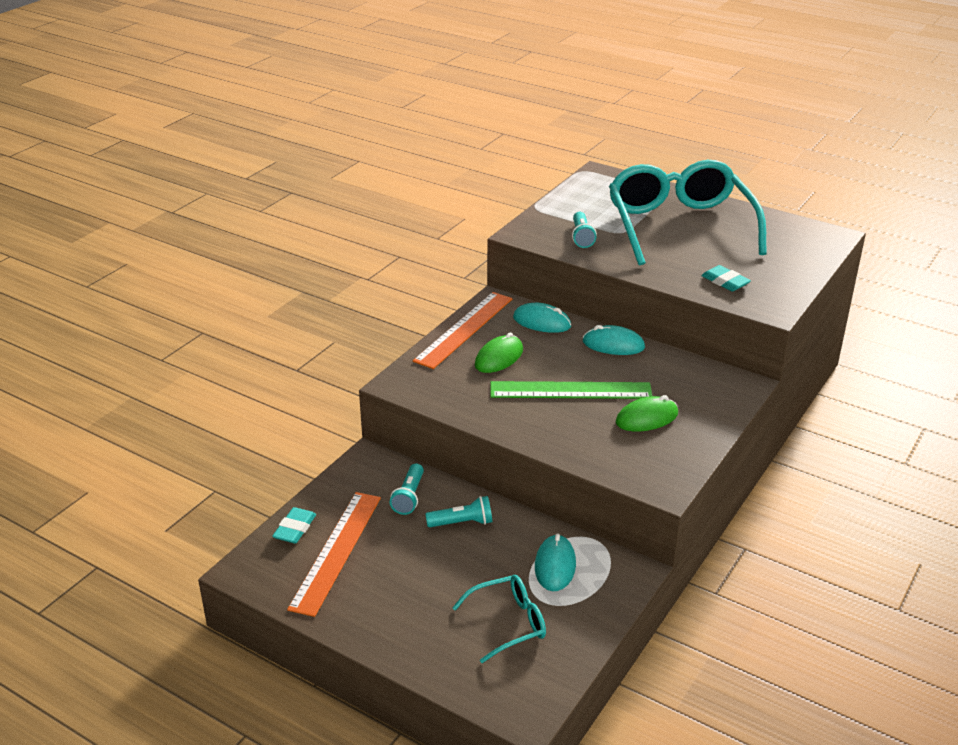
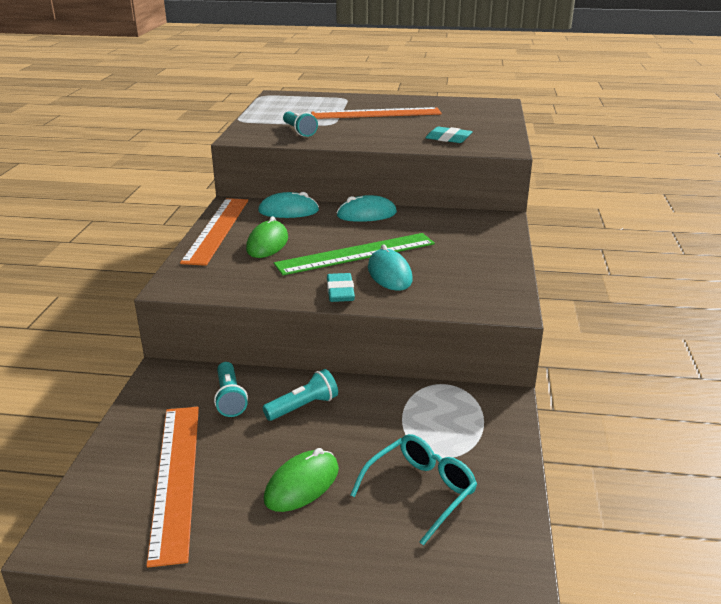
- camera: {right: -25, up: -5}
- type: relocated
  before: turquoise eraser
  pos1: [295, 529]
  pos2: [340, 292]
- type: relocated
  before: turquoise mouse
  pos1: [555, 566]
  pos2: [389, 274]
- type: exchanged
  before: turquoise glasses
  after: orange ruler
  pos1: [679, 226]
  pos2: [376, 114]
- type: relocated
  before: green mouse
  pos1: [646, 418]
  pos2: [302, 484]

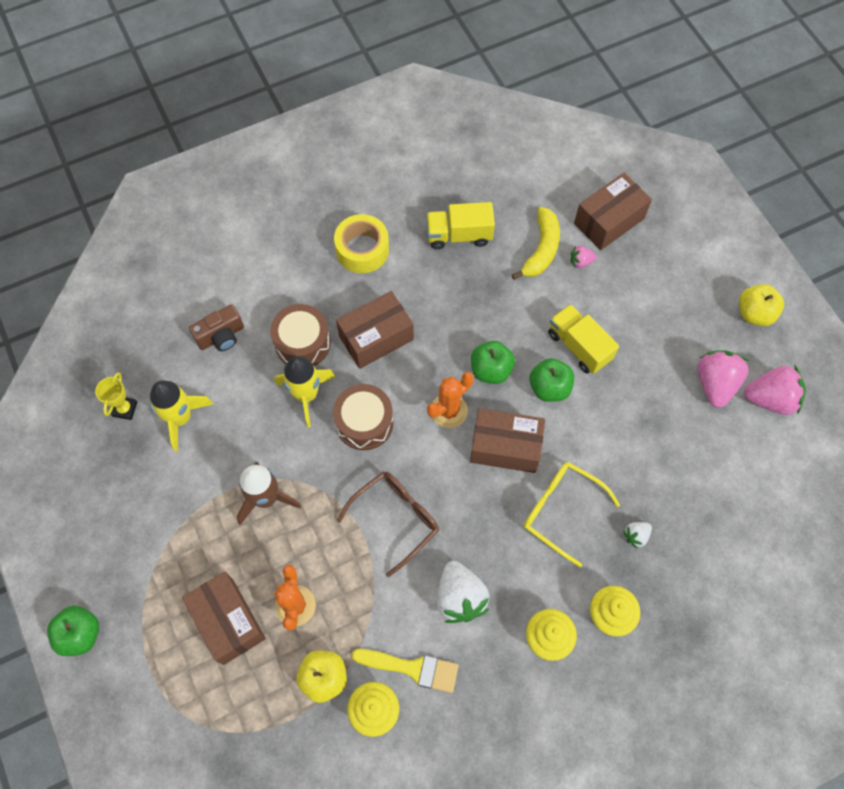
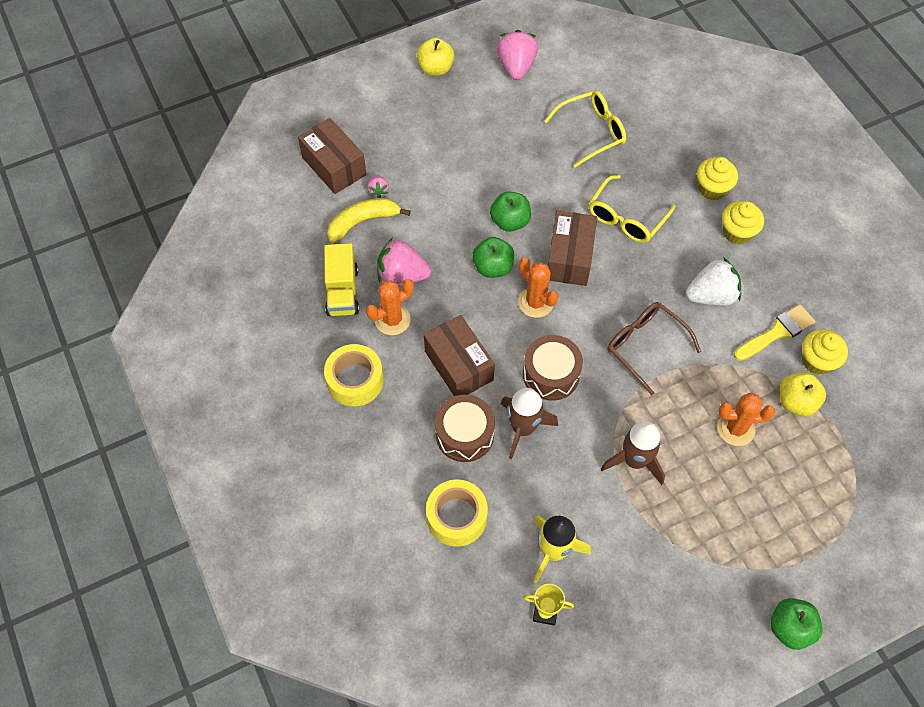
- camera: {right: -90, up: -5}
- type: missing
  before: brown box
  pos1: [228, 621]
- type: exchanged
  before: brown camera
  after: yellow tape
  pos1: [221, 336]
  pos2: [456, 517]
- type: colour
  before: yellow rocket
  after: brown rocket
  pos1: [306, 395]
  pos2: [523, 428]
- type: spun
  before: yellow brush
  pos1: [412, 668]
  pos2: [777, 332]
  turn: 45
- type: spun
  before: yellow banana
  pos1: [541, 249]
  pos2: [363, 222]
  turn: -45
- type: missing
  before: yellow truck
  pos1: [579, 346]
- type: missing
  before: white strawberry
  pos1: [636, 536]
- type: relocated
  before: pink strawberry
  pos1: [715, 384]
  pos2: [402, 275]
- type: appeared
  after: orange cactus
  pos2: [392, 320]
- type: appeared
  after: yellow glasses
  pos2: [591, 132]

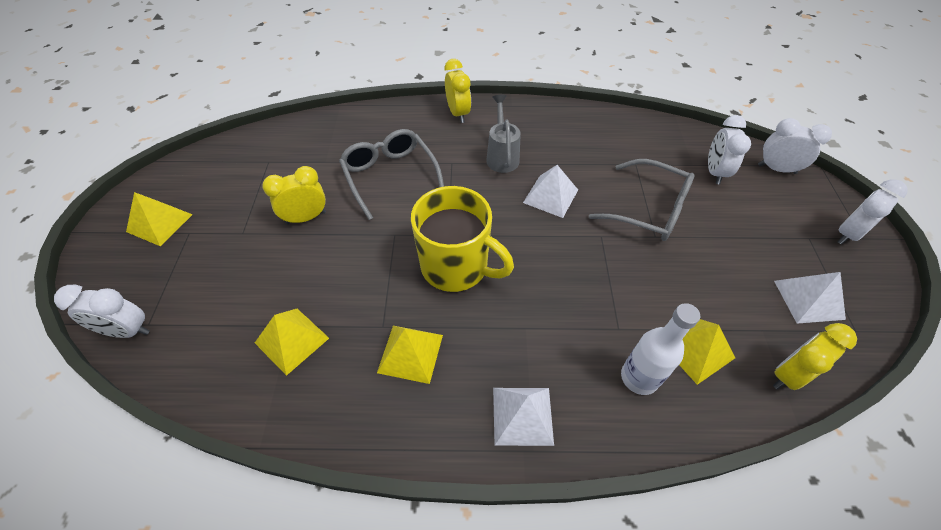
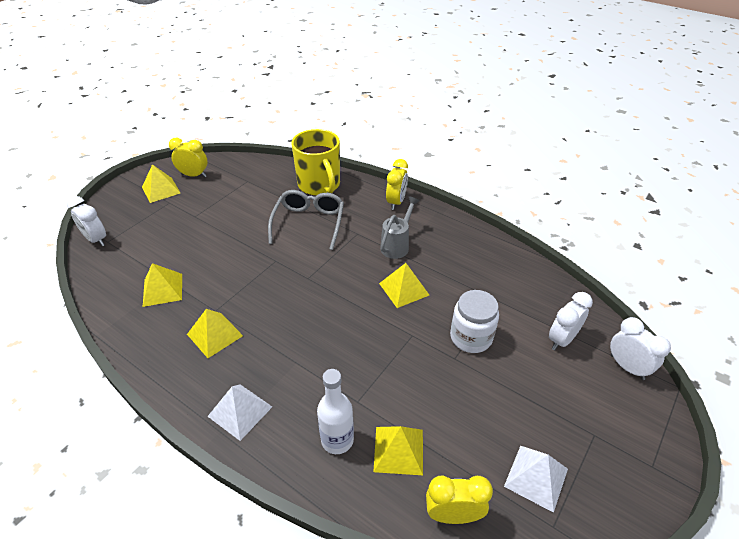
- camera: {right: 35, up: -10}
- type: relocated
  before: yellow clock
  pos1: [306, 218]
  pos2: [194, 175]
- type: relocated
  before: yellow mug
  pos1: [456, 267]
  pos2: [319, 185]
- type: colour
  before: white pyramid
  after: yellow pyramid
  pos1: [550, 196]
  pos2: [404, 289]
- type: exchanged
  before: grey glasses
  after: white jar
  pos1: [649, 209]
  pos2: [471, 337]
- type: missing
  before: white clock
  pos1: [847, 234]

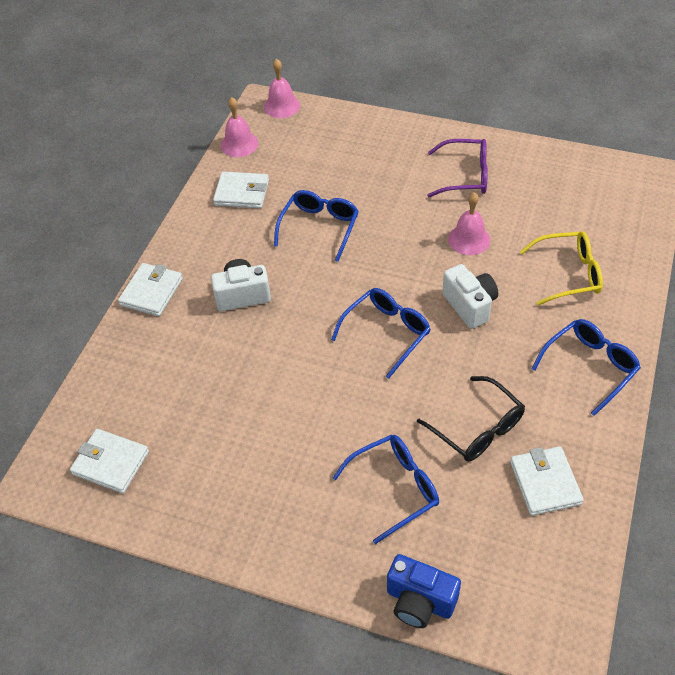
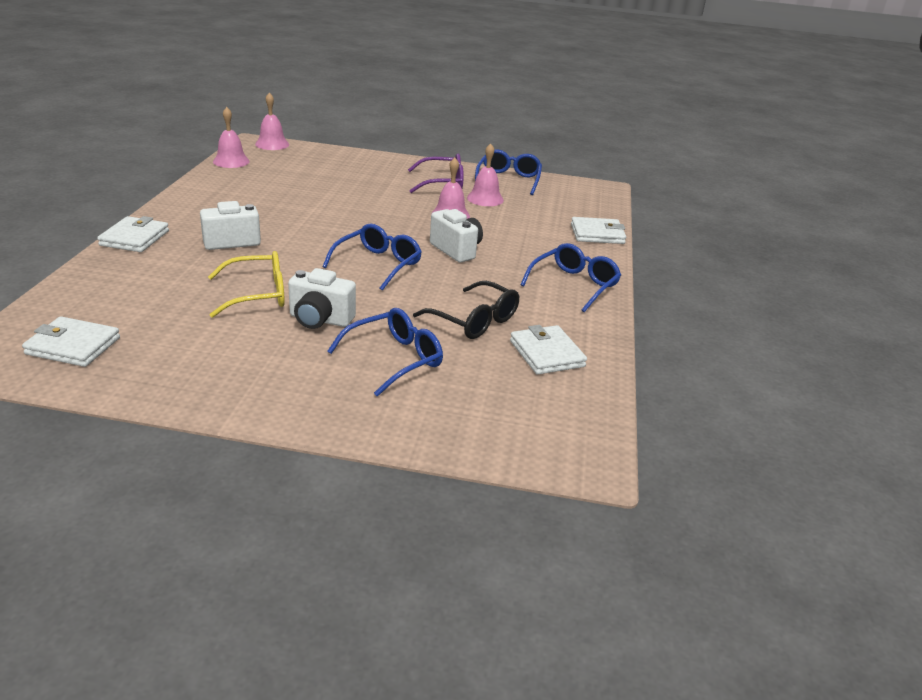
- camera: {right: -15, up: -20}
- type: relocated
  before: white wallet
  pos1: [242, 193]
  pos2: [597, 234]
- type: relocated
  before: blue glasses
  pos1: [319, 227]
  pos2: [508, 180]
- type: missing
  before: blue camera
  pos1: [419, 601]
- type: relocated
  before: yellow glasses
  pos1: [568, 274]
  pos2: [258, 294]
- type: appeared
  after: white camera
  pos2: [320, 320]
- type: appeared
  after: pink bell
  pos2: [485, 199]

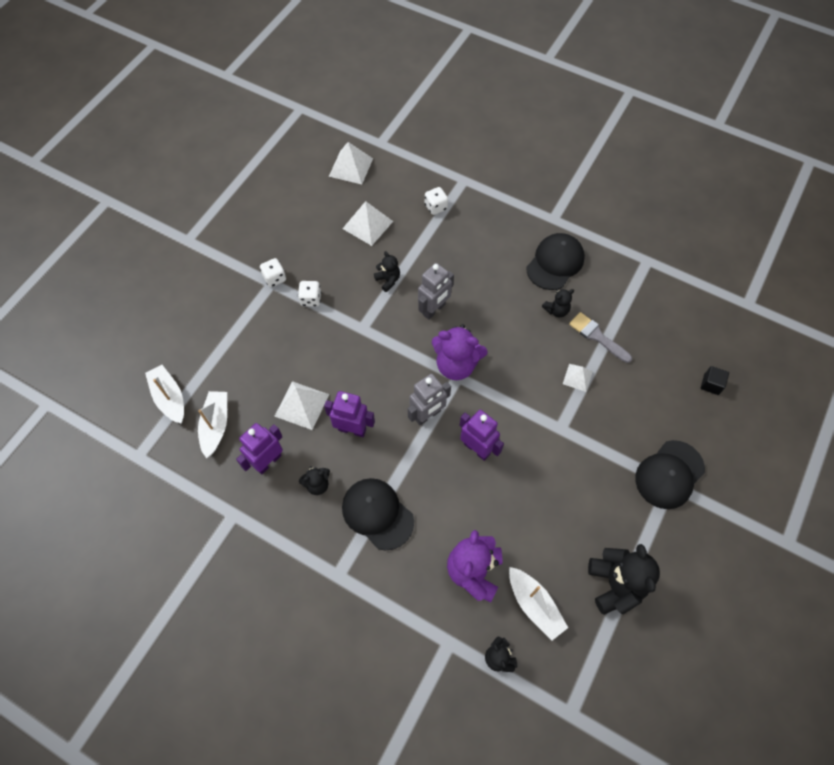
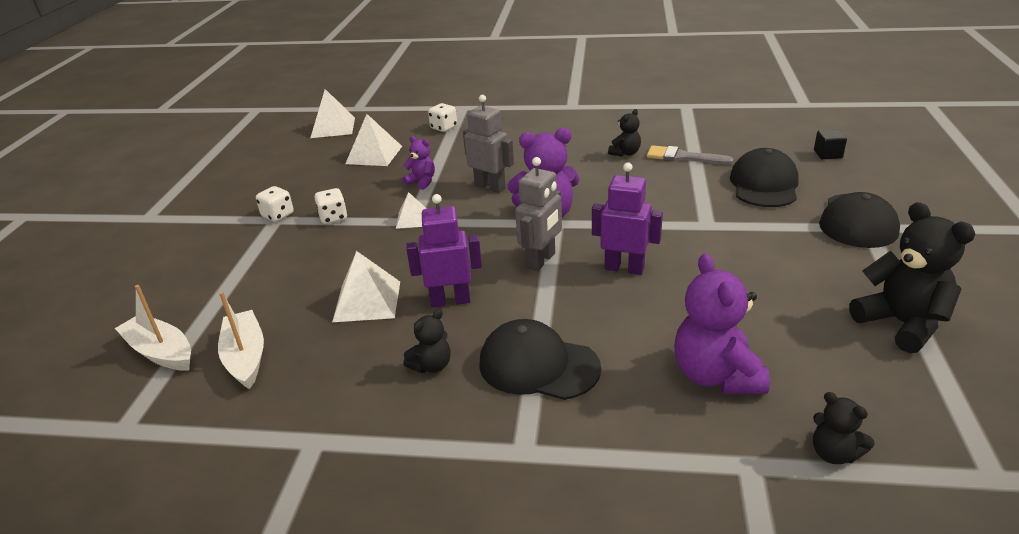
- camera: {right: -20, up: -30}
- type: missing
  before: purple robot
  pos1: [268, 461]
- type: colour
  before: black teddy bear
  after: purple teddy bear
  pos1: [388, 280]
  pos2: [422, 182]
- type: spun
  before: grey robot
  pos1: [434, 309]
  pos2: [490, 187]
  turn: -75
- type: missing
  before: white boat
  pos1: [534, 605]
- type: relocated
  before: black cap
  pos1: [555, 263]
  pos2: [764, 185]
- type: relocated
  before: white pyramid
  pos1: [577, 377]
  pos2: [412, 219]

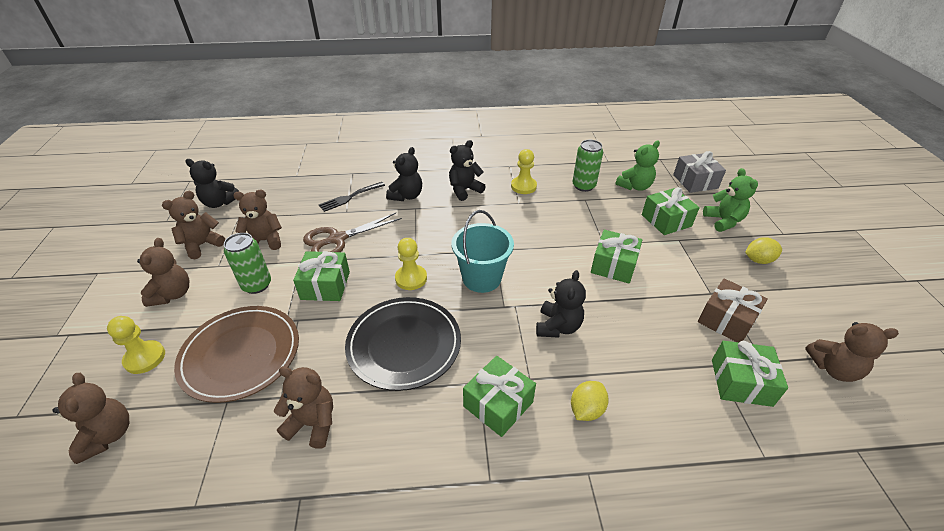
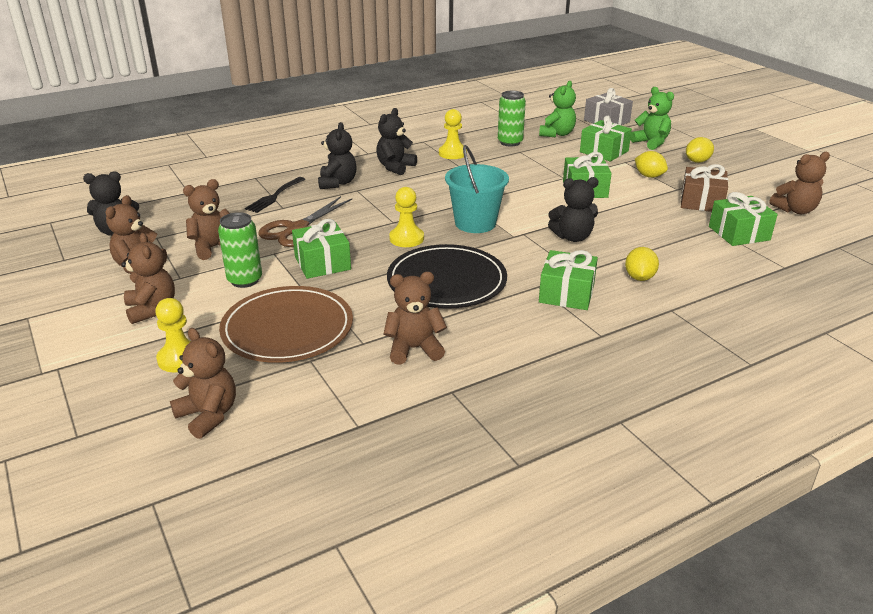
- camera: {right: -25, up: -10}
- type: spun
  before: black teddy bear
  pos1: [558, 326]
  pos2: [572, 237]
  turn: 90
- type: appeared
  after: yellow lemon
  pos2: [649, 176]

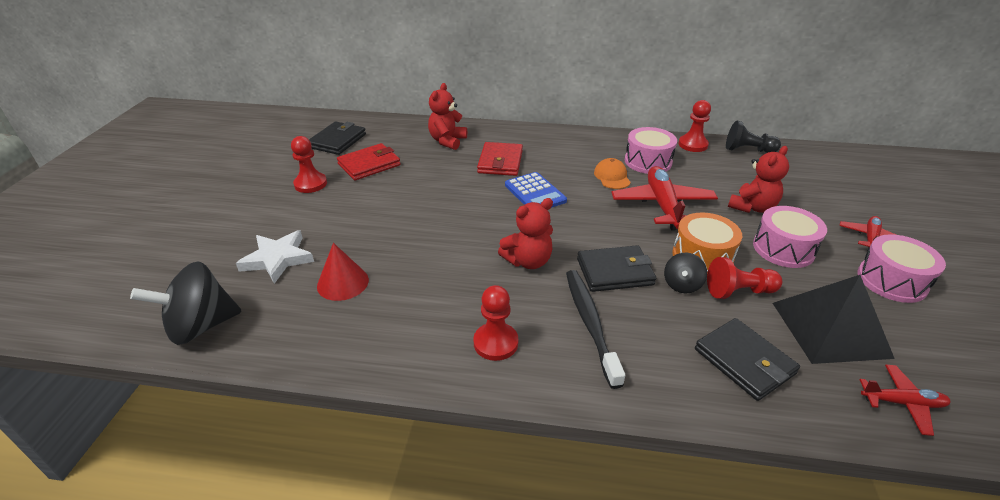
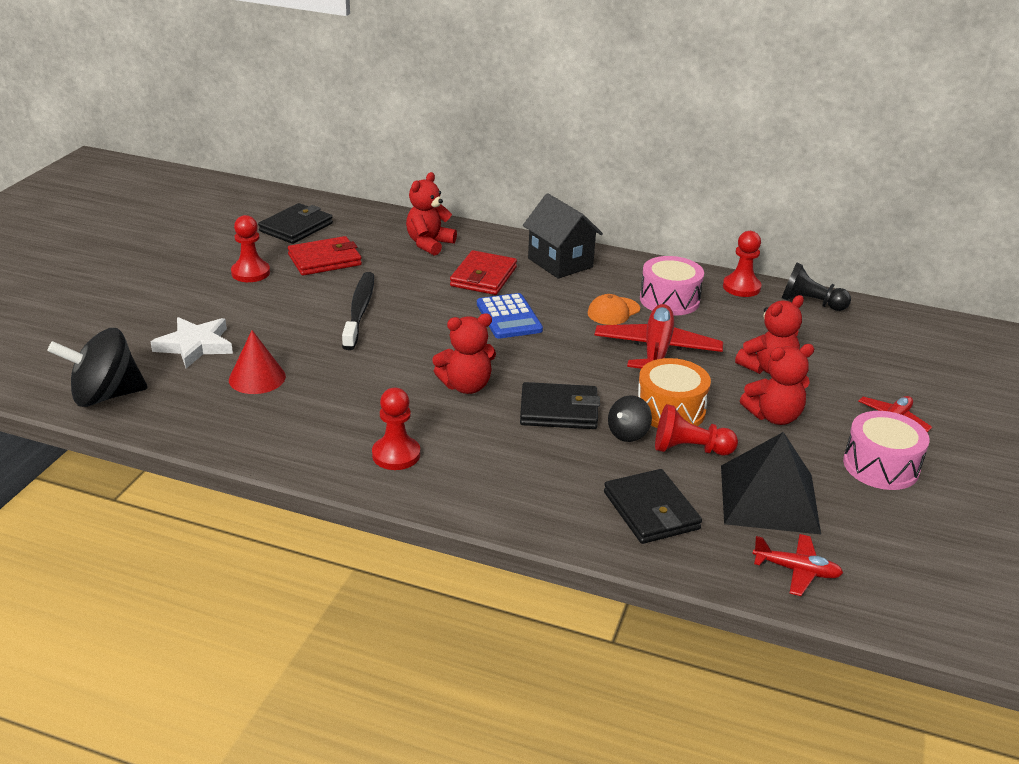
- camera: {right: 10, up: -5}
- type: relocated
  before: black toothbrush
  pos1: [590, 323]
  pos2: [359, 311]
- type: spun
  before: orange cap
  pos1: [612, 177]
  pos2: [613, 311]
  turn: -135
- type: exchanged
  before: pink drum
  after: red teddy bear
  pos1: [783, 249]
  pos2: [774, 416]
- type: appeared
  after: black house
  pos2: [560, 263]

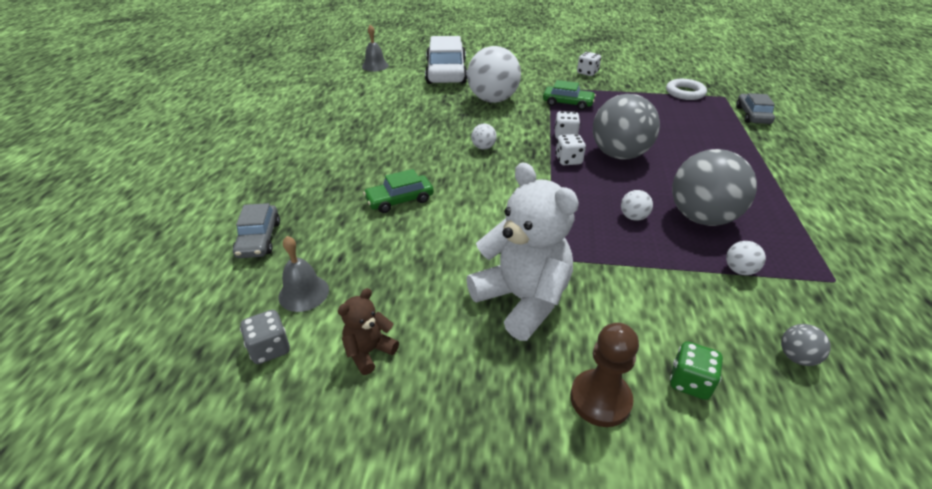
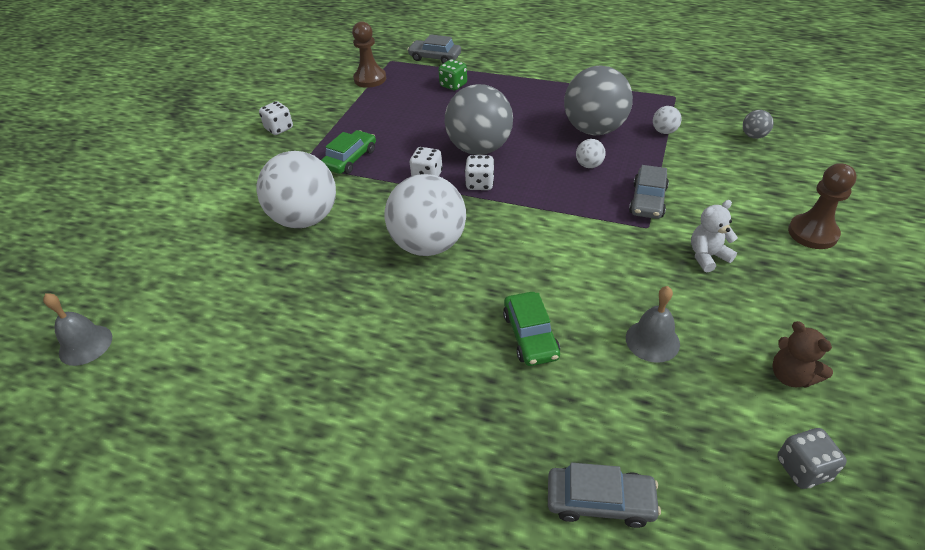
- camera: {right: -75, up: 5}
- type: relocated
  before: grey bell
  pos1: [304, 293]
  pos2: [652, 341]
- type: missing
  before: white car
  pos1: [446, 72]
- type: size
  before: white teddy bear
  pos1: [522, 300]
  pos2: [707, 256]
  scale: 0.48
- type: size
  before: white ball
  pos1: [483, 147]
  pos2: [428, 245]
  scale: 2.42
- type: exchanged
  before: white ring
  after: brown pawn
  pos1: [685, 93]
  pos2: [370, 79]
- type: relocated
  before: green dice
  pos1: [690, 382]
  pos2: [453, 85]
- type: appeared
  after: grey car
  pos2: [647, 200]

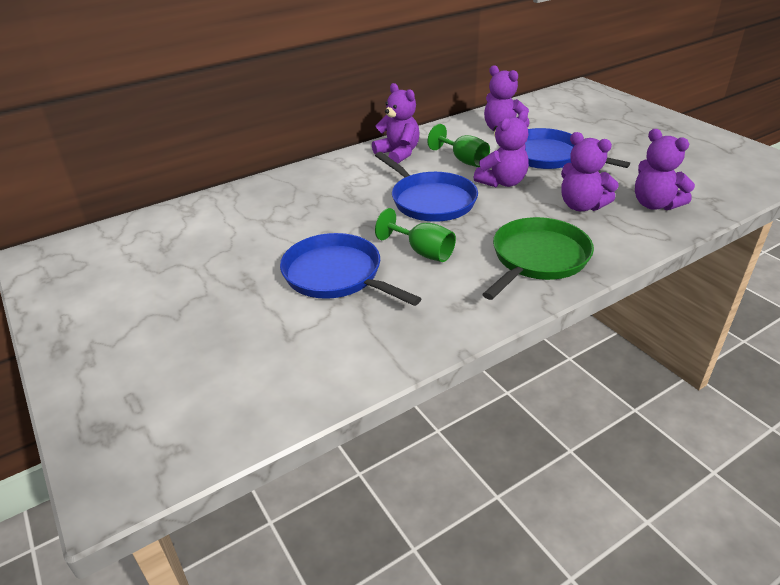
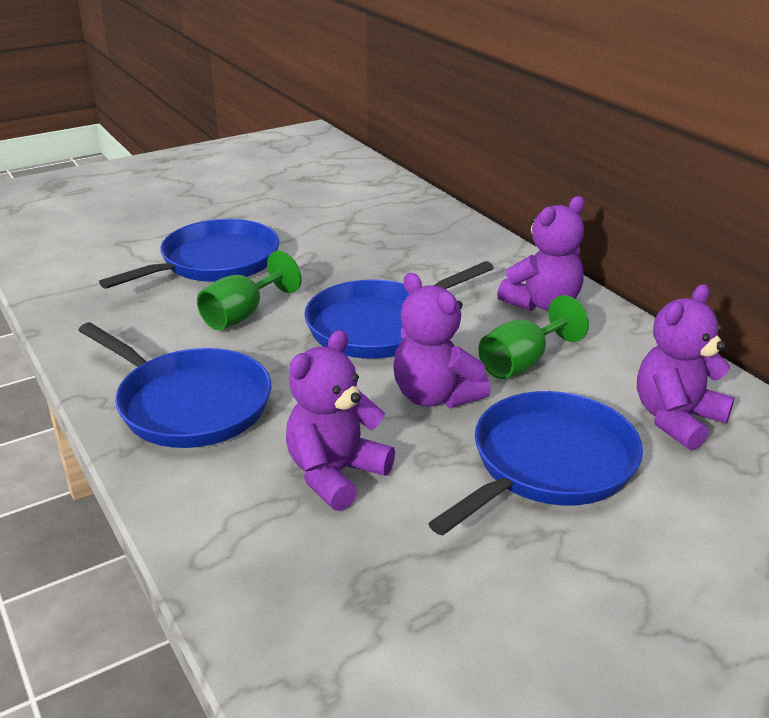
- camera: {right: 90, up: -5}
- type: colour
  before: green pan
  after: blue pan
  pos1: [537, 258]
  pos2: [189, 404]
- type: missing
  before: purple teddy bear
  pos1: [655, 204]

